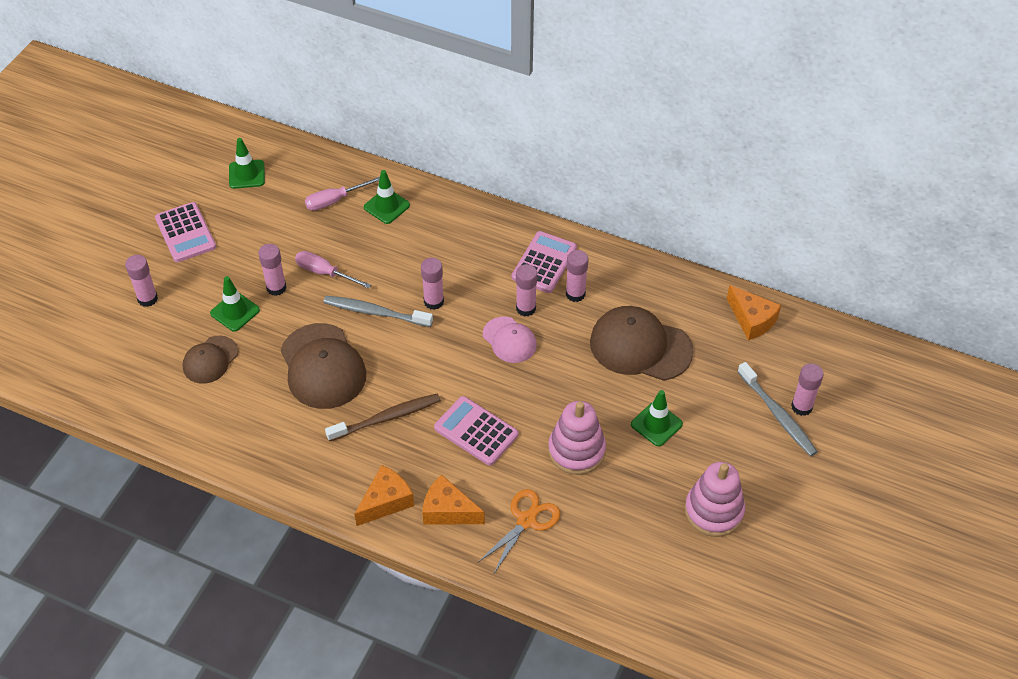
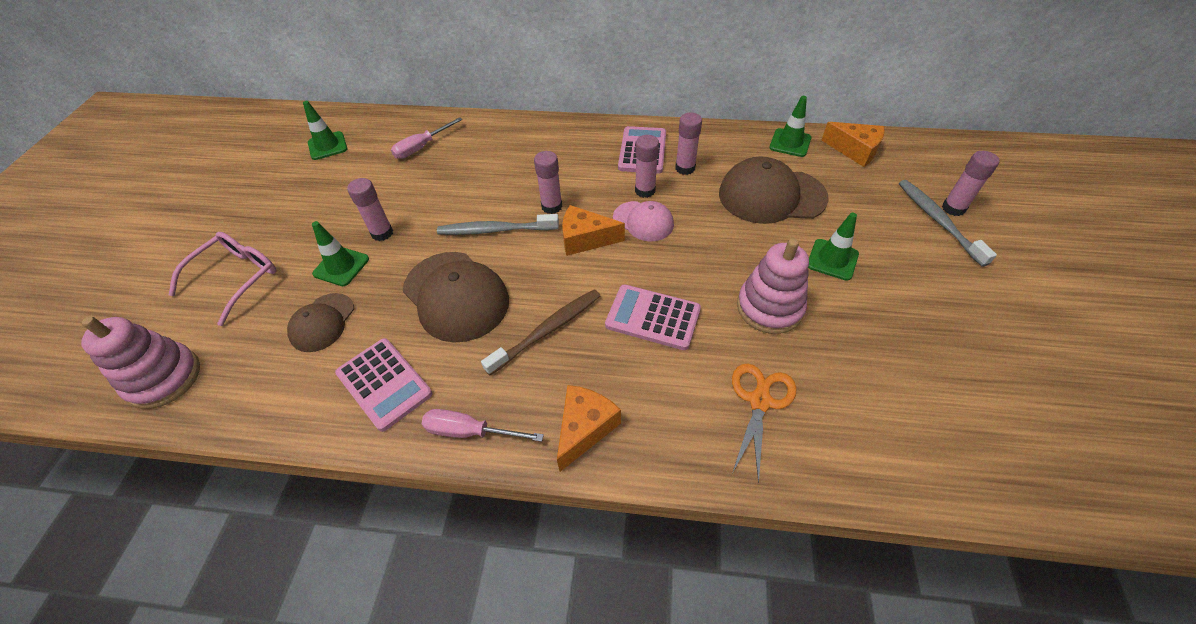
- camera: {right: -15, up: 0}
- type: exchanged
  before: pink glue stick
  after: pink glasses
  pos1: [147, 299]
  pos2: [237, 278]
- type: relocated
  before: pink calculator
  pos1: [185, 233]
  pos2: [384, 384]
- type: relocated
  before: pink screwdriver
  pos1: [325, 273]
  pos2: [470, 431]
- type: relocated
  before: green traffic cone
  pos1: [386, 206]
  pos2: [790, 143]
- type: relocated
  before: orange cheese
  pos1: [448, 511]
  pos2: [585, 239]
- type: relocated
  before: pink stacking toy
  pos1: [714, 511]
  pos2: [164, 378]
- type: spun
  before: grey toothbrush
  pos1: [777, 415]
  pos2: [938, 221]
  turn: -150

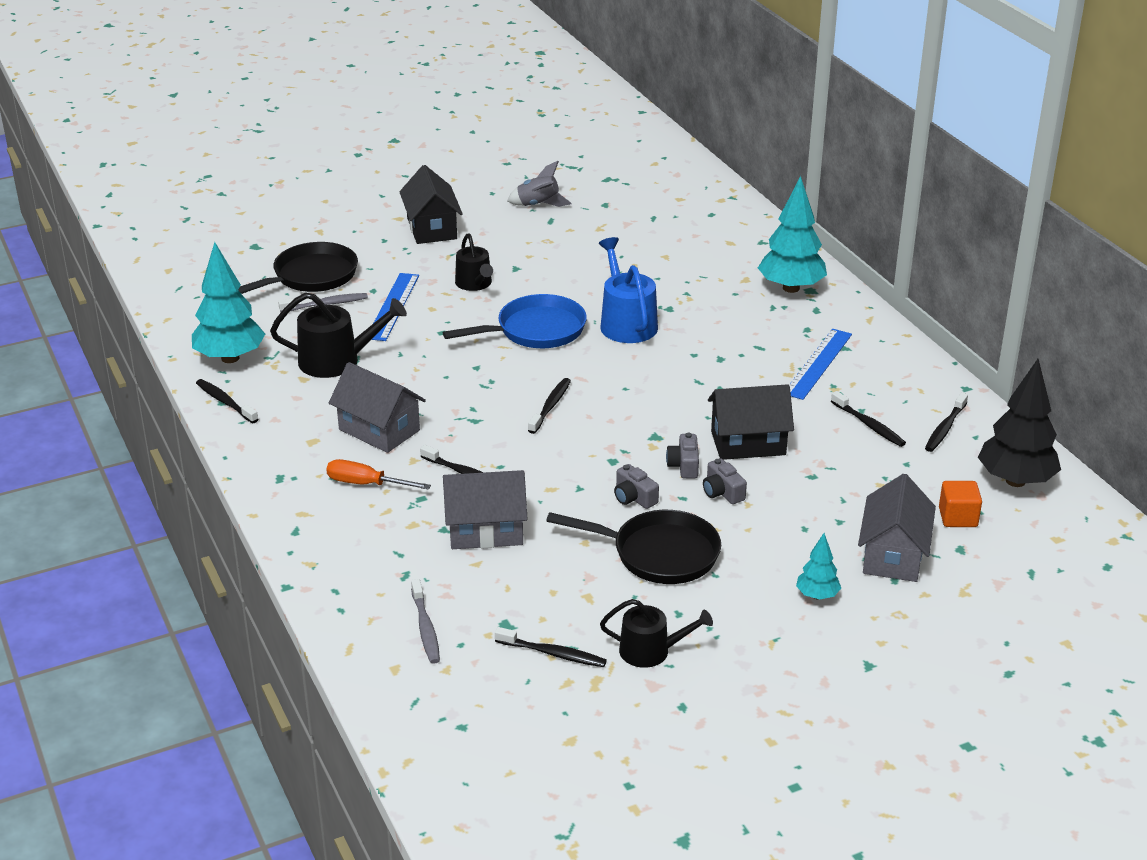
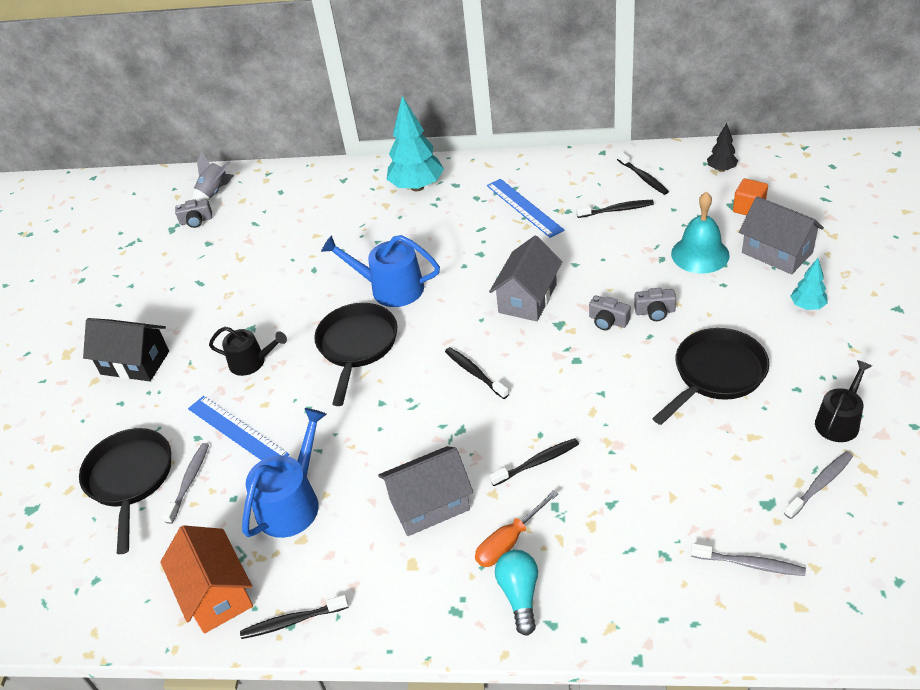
- camera: {right: -55, up: 10}
- type: exchanged
  before: turquoise tree
  after: orange house
  pos1: [230, 358]
  pos2: [216, 593]
- type: colour
  before: black watering can
  after: blue watering can
  pos1: [337, 361]
  pos2: [292, 502]
- type: colour
  before: blue pan
  after: black pan
  pos1: [535, 331]
  pos2: [357, 346]
- type: relocated
  before: grey house
  pos1: [485, 531]
  pos2: [527, 298]
- type: colour
  before: black toothbrush
  after: grey toothbrush
  pos1: [553, 653]
  pos2: [820, 484]
- type: relocated
  before: grey rocket
  pos1: [538, 205]
  pos2: [214, 193]
- type: relocated
  before: grey camera
  pos1: [634, 497]
  pos2: [196, 220]
- type: missing
  before: black house
  pos1: [748, 443]
- type: size
  before: black tree
  pos1: [1015, 481]
  pos2: [721, 169]
  scale: 0.51
- type: appeared
  after: turquoise light bulb
  pos2: [519, 595]
- type: appeared
  after: turquoise bell
  pos2: [700, 254]

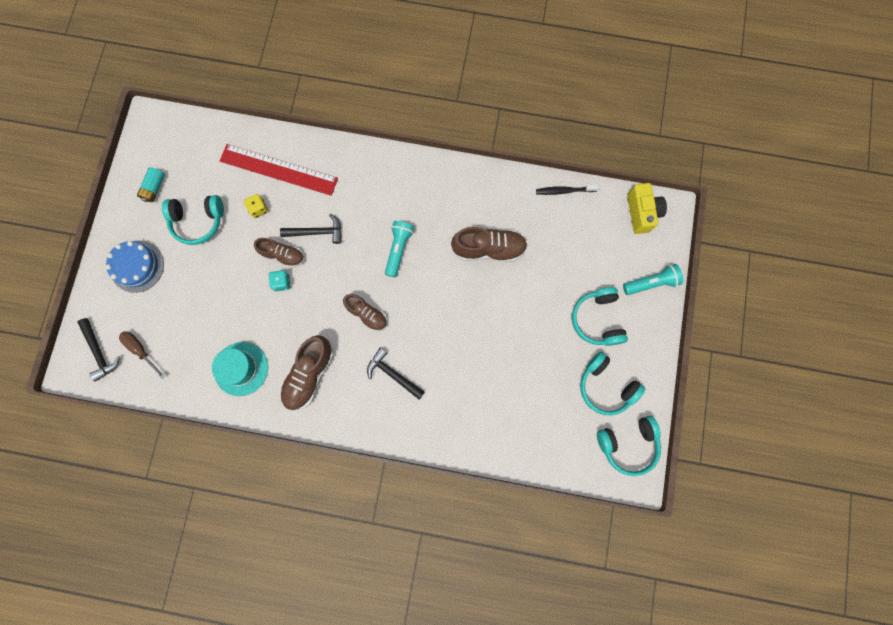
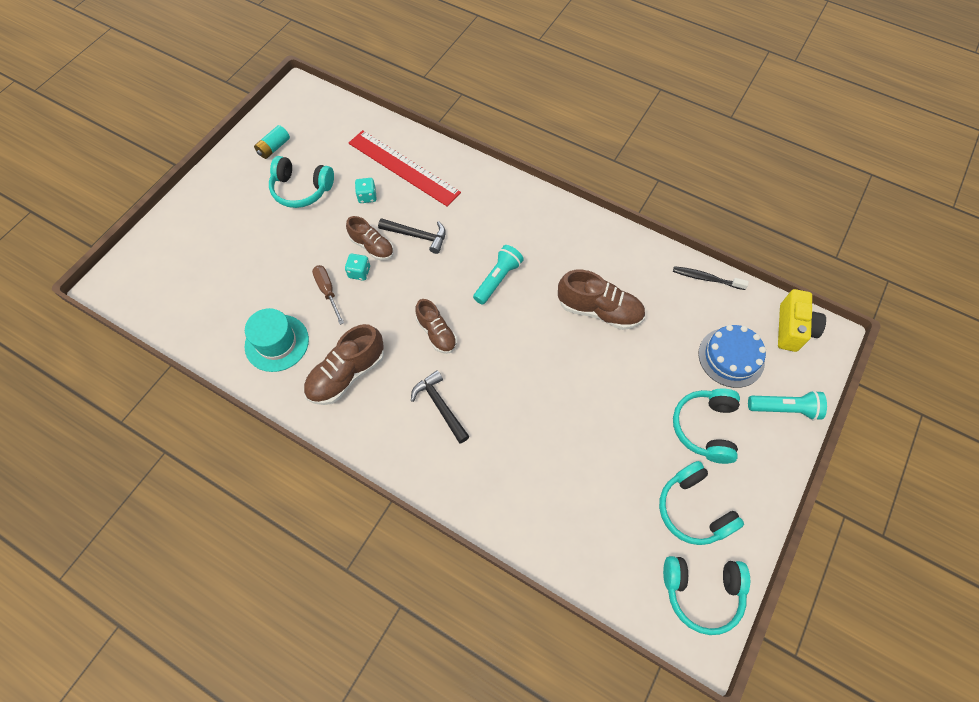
- camera: {right: 20, up: -15}
- type: missing
  before: black hammer
  pos1: [99, 352]
- type: relocated
  before: blue cake
  pos1: [137, 266]
  pos2: [731, 357]
- type: relocated
  before: brown screwdriver
  pos1: [141, 350]
  pos2: [327, 291]
- type: colour
  before: yellow dice
  after: turquoise dice
  pos1: [259, 209]
  pos2: [367, 196]

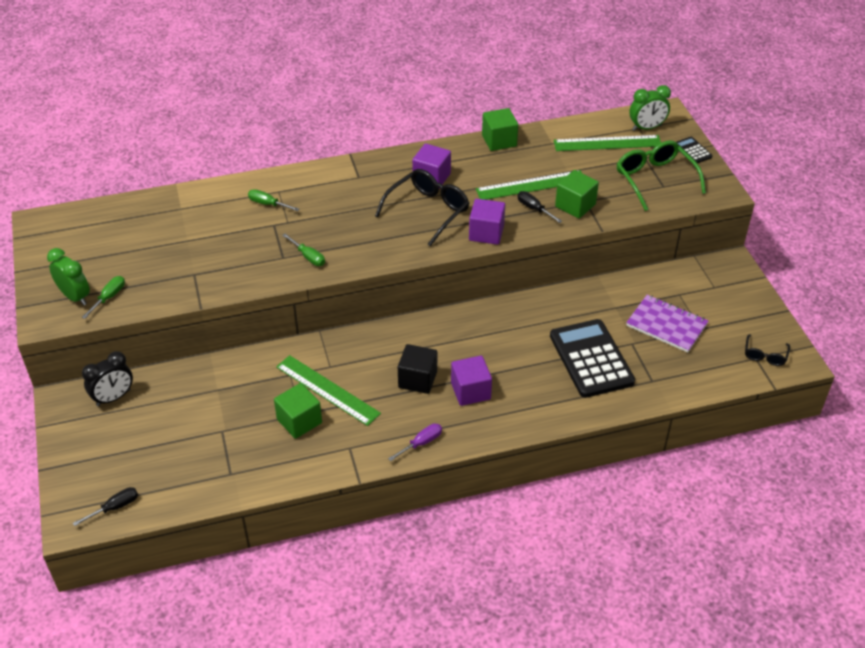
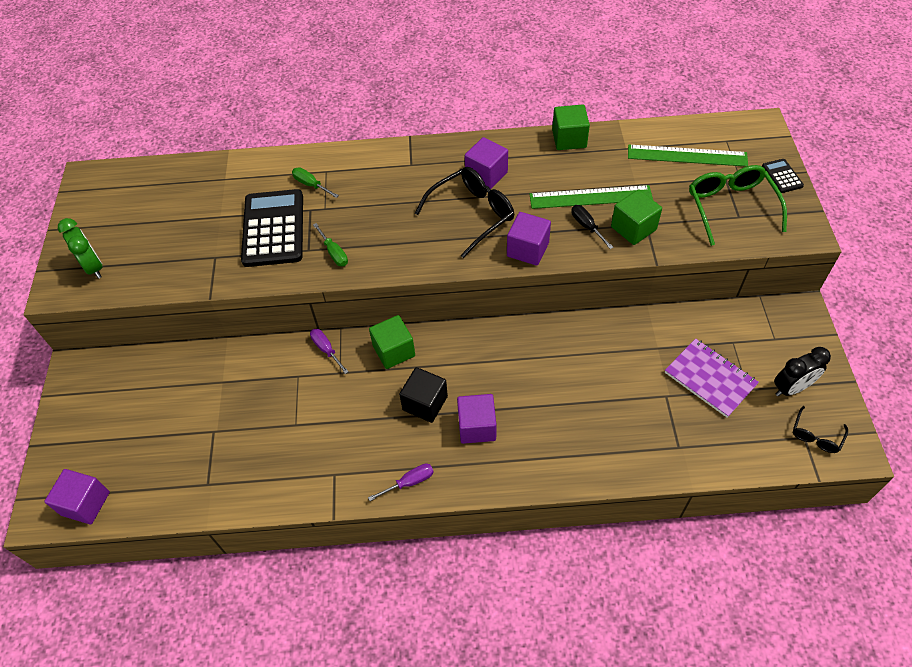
- camera: {right: 15, up: 10}
- type: exchanged
  before: black screwdriver
  after: purple cube
  pos1: [114, 507]
  pos2: [85, 503]
- type: missing
  before: green screwdriver
  pos1: [109, 297]
- type: relocated
  before: black clock
  pos1: [113, 397]
  pos2: [791, 388]
- type: relocated
  before: green cube
  pos1: [299, 421]
  pos2: [394, 351]
- type: missing
  before: green ruler
  pos1: [327, 390]
- type: relocated
  before: black calculator
  pos1: [591, 359]
  pos2: [273, 228]
- type: missing
  before: green clock
  pos1: [646, 128]
- type: appeared
  after: purple screwdriver
  pos2: [326, 350]

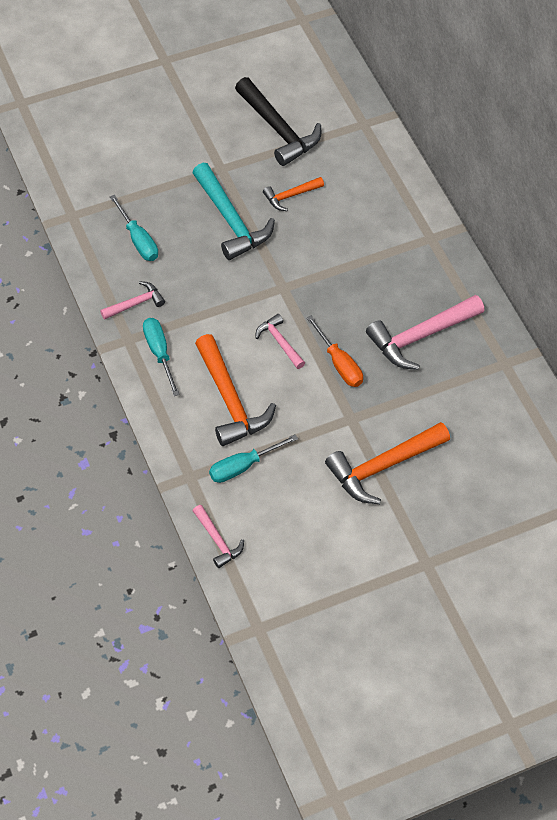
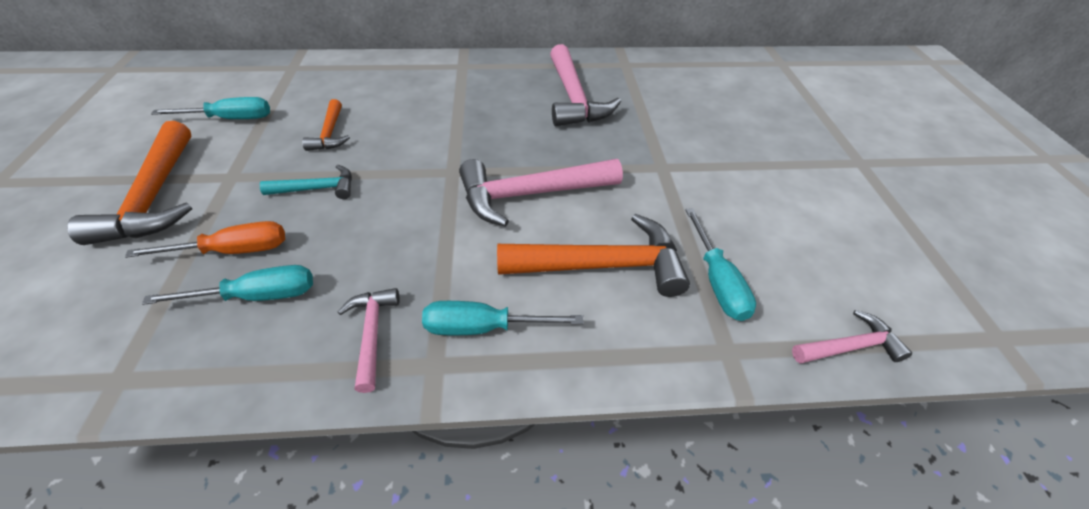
- camera: {right: -70, up: -10}
- type: size
  before: turquoise hammer
  pos1: [231, 220]
  pos2: [317, 189]
  scale: 0.53
- type: exchanged
  before: black hammer
  after: turquoise screwdriver
  pos1: [278, 129]
  pos2: [231, 119]
- type: size
  before: pink hammer
  pos1: [279, 342]
  pos2: [530, 194]
  scale: 1.87
- type: relocated
  before: orange screwdriver
  pos1: [339, 363]
  pos2: [233, 250]
- type: relocated
  before: orange hammer
  pos1: [383, 466]
  pos2: [155, 197]

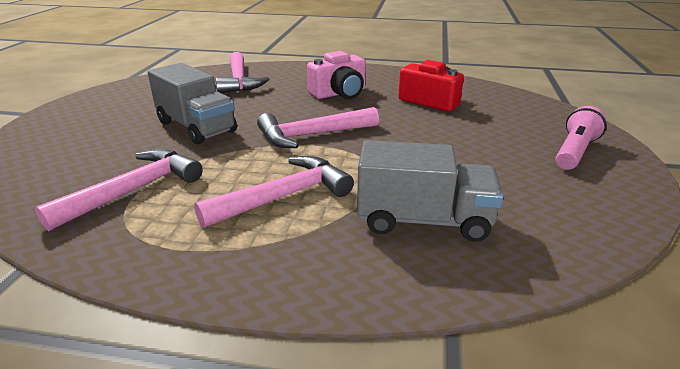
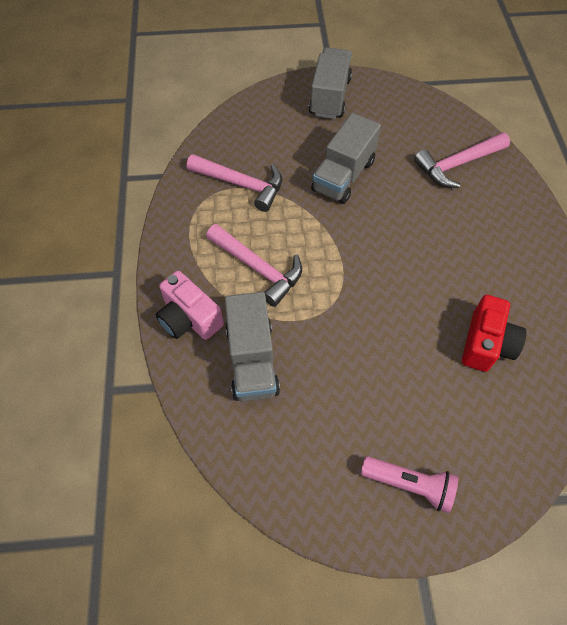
- camera: {right: 75, up: 30}
- type: missing
  before: pink hammer
  pos1: [312, 135]
- type: relocated
  before: pink camera
  pos1: [339, 93]
  pos2: [189, 318]
- type: appeared
  after: grey truck
  pos2: [330, 97]

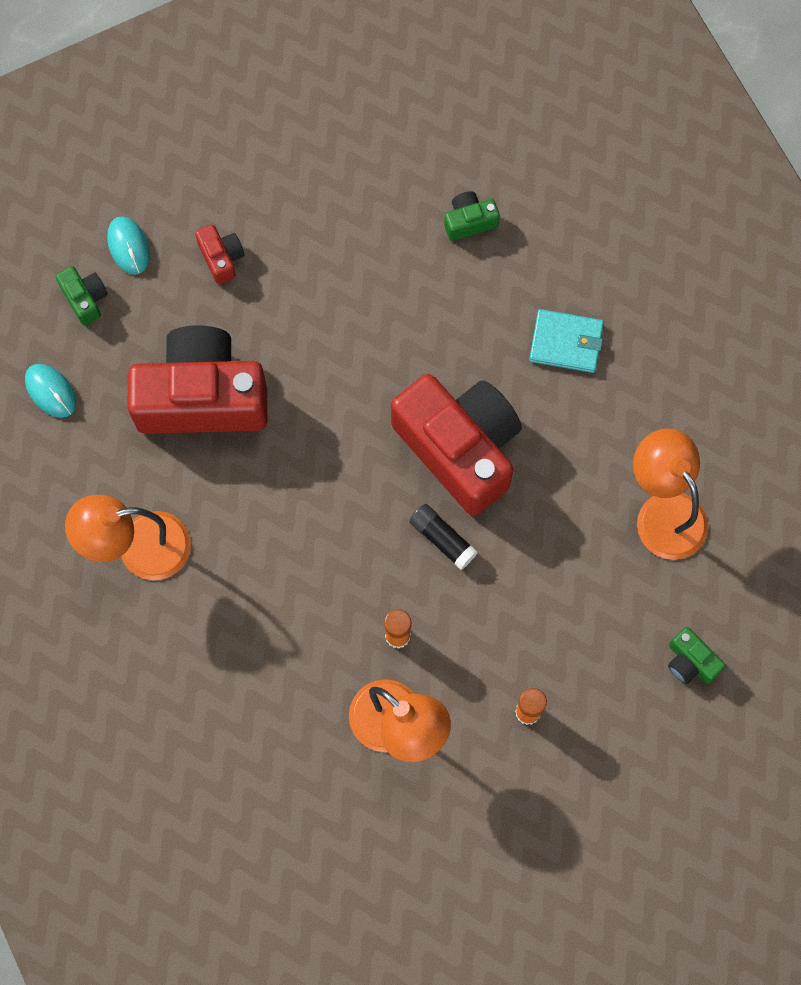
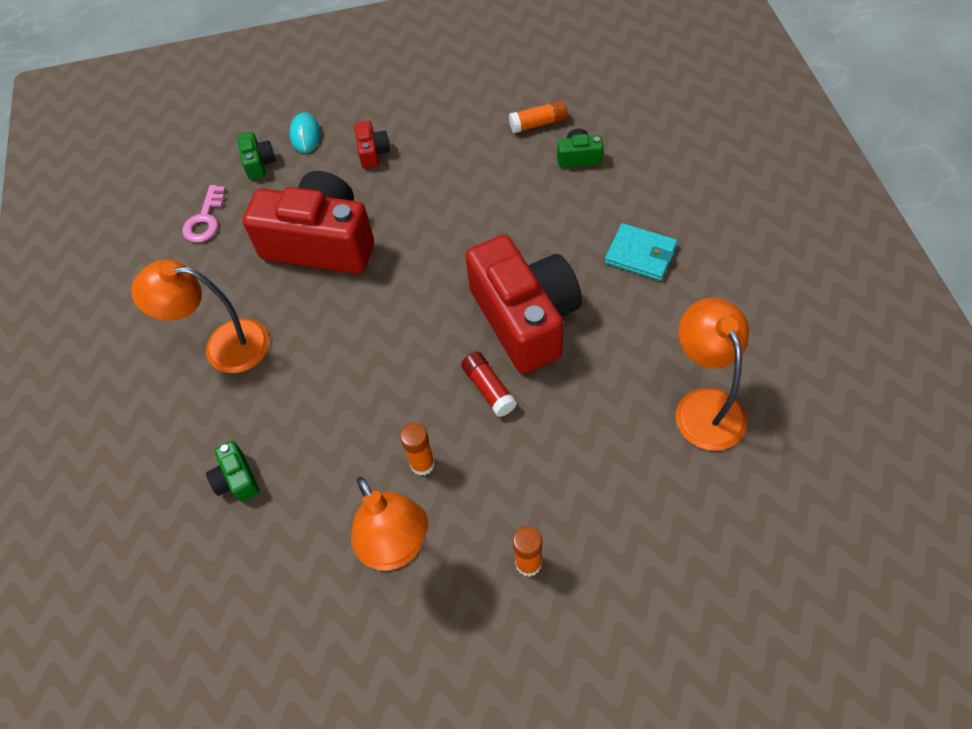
- camera: {right: 20, up: -15}
- type: exchanged
  before: turquoise mouse
  after: pink key
  pos1: [50, 391]
  pos2: [205, 219]
- type: colour
  before: black glue stick
  after: red glue stick
  pos1: [442, 539]
  pos2: [489, 389]
- type: relocated
  before: green camera
  pos1: [690, 661]
  pos2: [236, 479]
- type: appeared
  after: orange glue stick
  pos2: [538, 123]

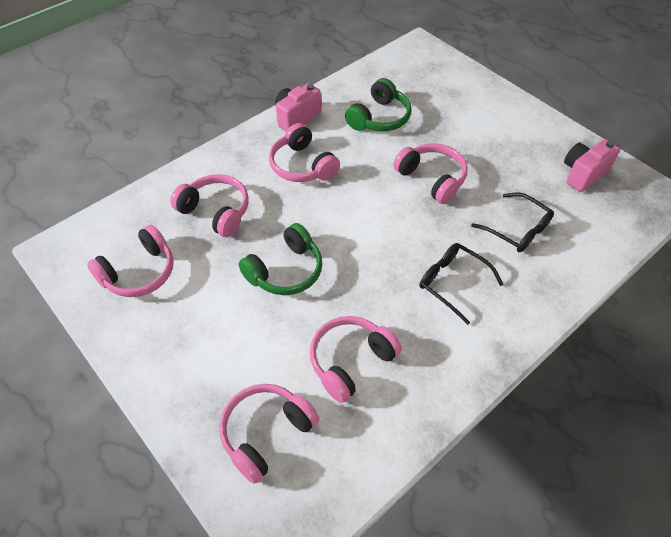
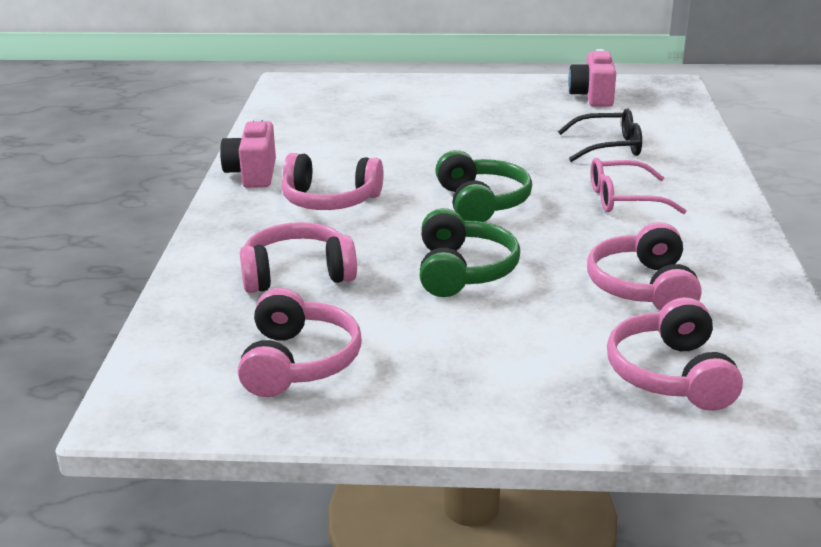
- camera: {right: -45, up: -25}
- type: relocated
  before: green headphones
  pos1: [379, 118]
  pos2: [481, 203]
- type: missing
  before: pink headphones
  pos1: [432, 178]
- type: colour
  before: black glasses
  after: pink glasses
  pos1: [452, 282]
  pos2: [623, 199]

